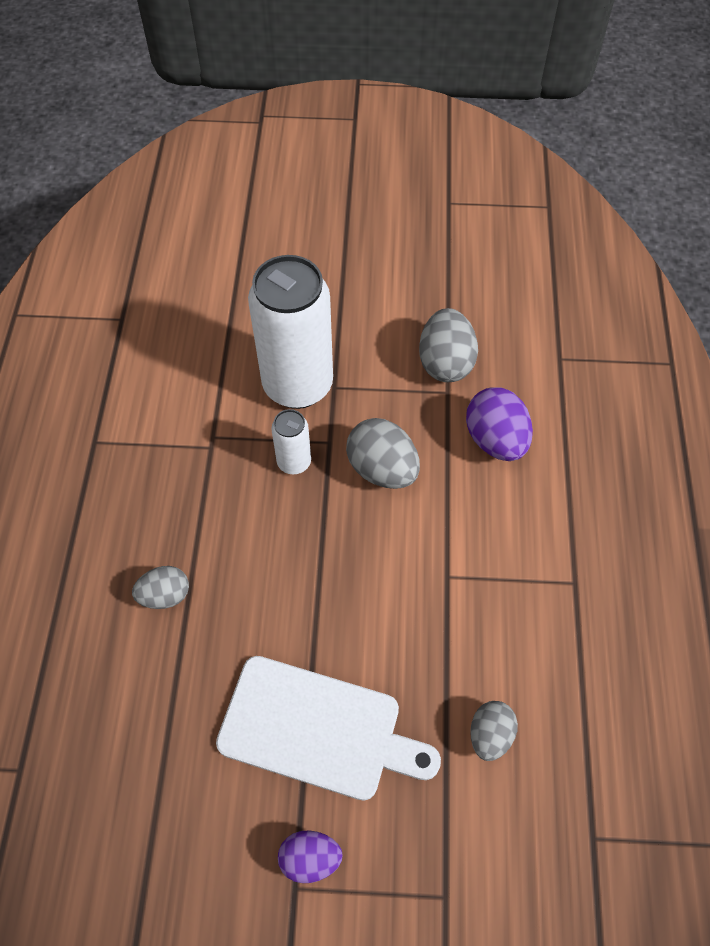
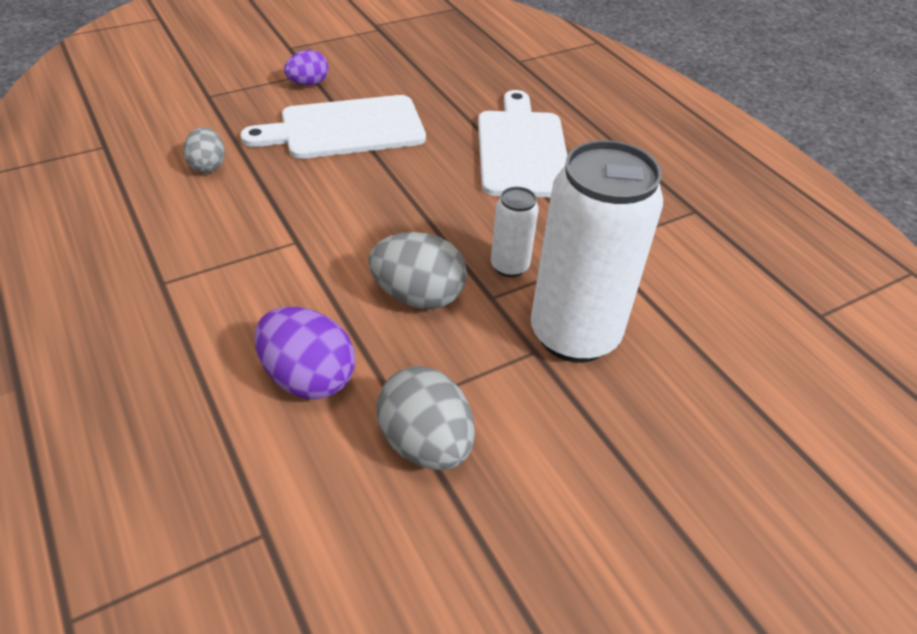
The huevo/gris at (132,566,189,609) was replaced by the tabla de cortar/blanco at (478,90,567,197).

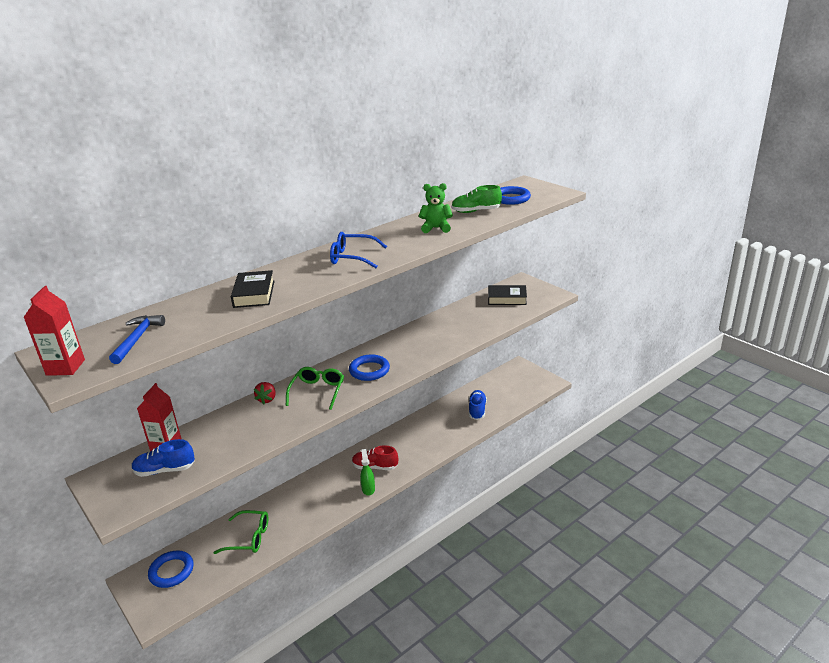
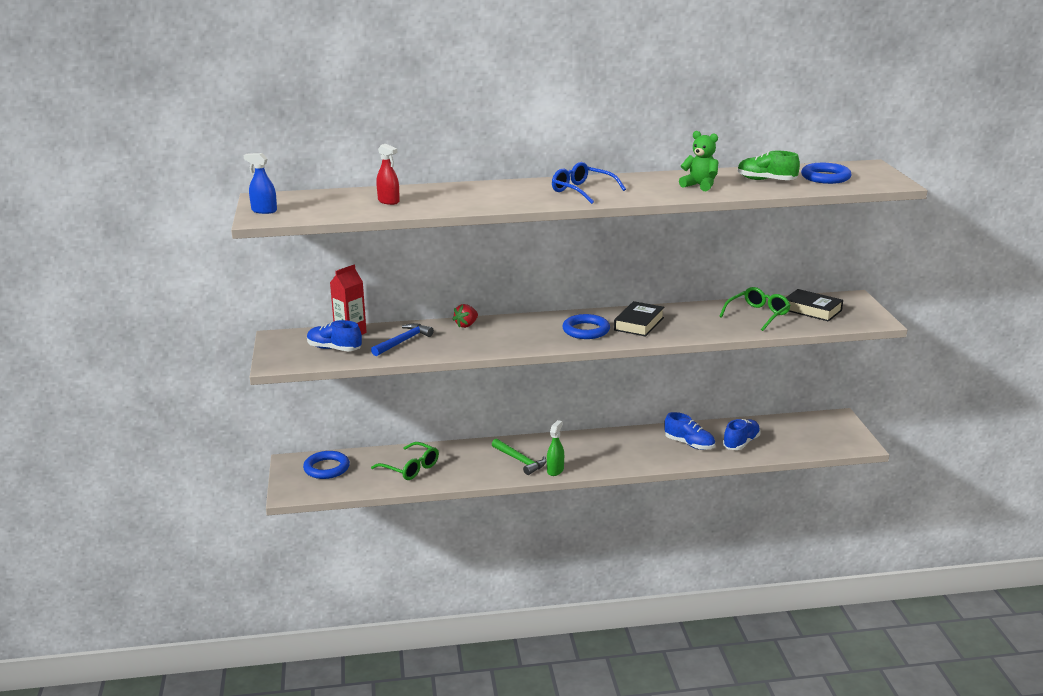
The libro/negro moved from (231,270,275,308) to (614,301,664,337).
The cartón de leche/rojo at (24,286,85,376) was replaced by the pulverizador/azul at (244,153,277,214).
The martillo/azul moved from (109,315,165,364) to (371,323,434,356).
The gafas/verde moved from (286,367,344,410) to (719,287,791,331).
The zapato/rojo at (352,446,398,470) disappeared.
The pulverizador/rojo at (376,144,400,205) appeared.
The zapato/azul at (664,412,715,450) appeared.
The martillo/verde at (492,439,546,475) appeared.

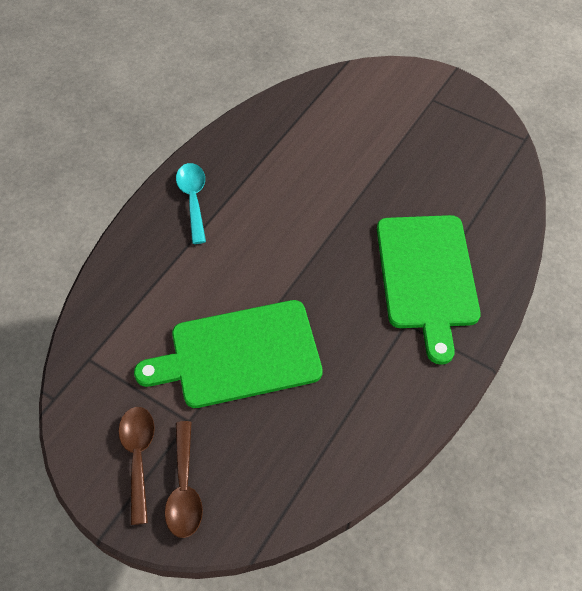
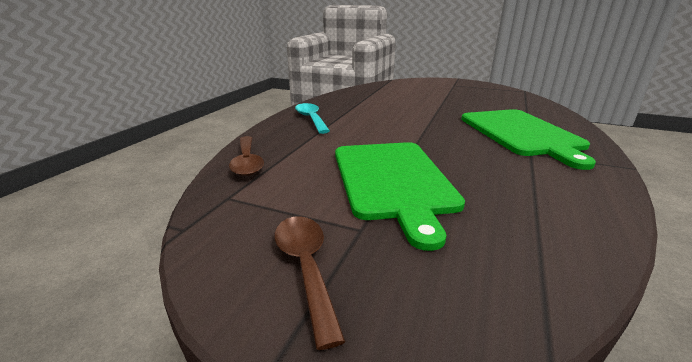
The tabla de cortar/verde at (134,300,323,408) turned 75 degrees counterclockwise.
The cuchara/marrón moved from (165,421,203,538) to (229,136,264,176).

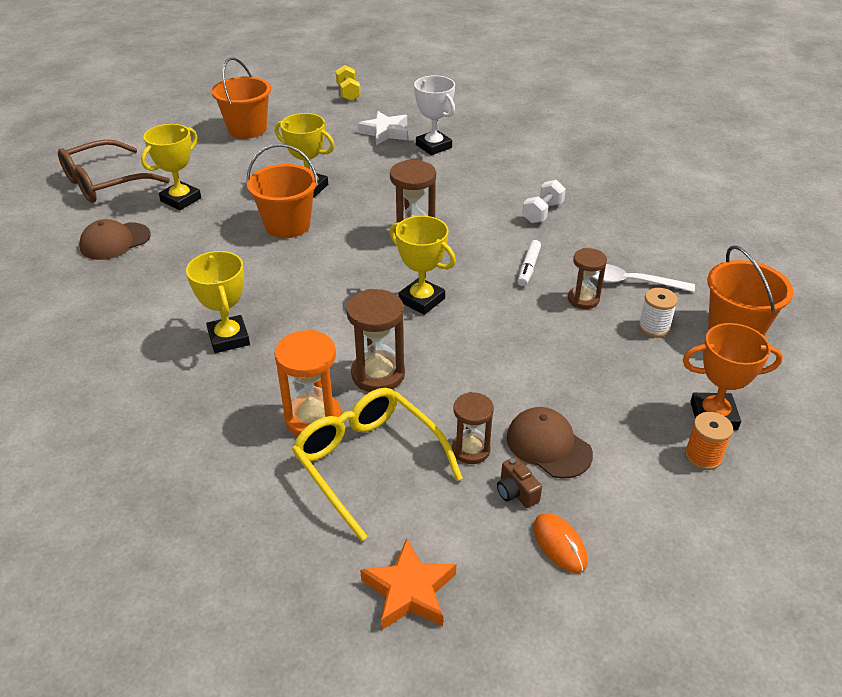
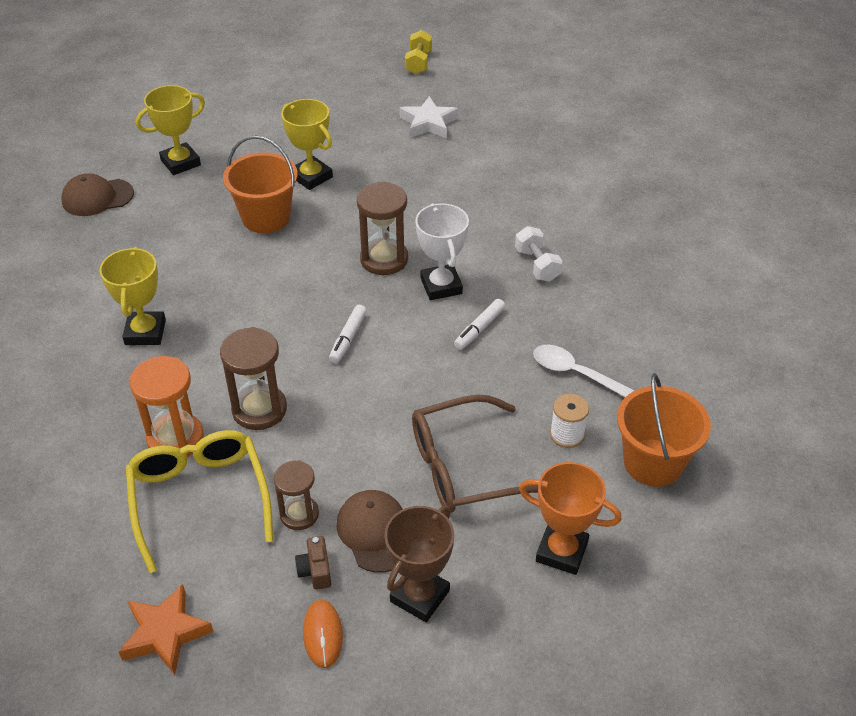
The balde/naranja at (211,57,271,139) disappeared.
The trofeo/blanco moved from (414,76,455,155) to (415,203,469,300).
The gafas/marrón moved from (58,139,170,203) to (412,395,538,513).
The mancuerna/blanco at (522,180,566,223) turned 75 degrees counterclockwise.
The trofeo/amarillo at (390,216,456,315) was replaced by the rotulador/blanco at (329,305,367,363).
The reloj de arena/marrón at (568,248,607,309) disappeared.
The carrete/naranja at (685,412,733,470) disappeared.
The trofeo/marrón at (384,506,454,622) appeared.

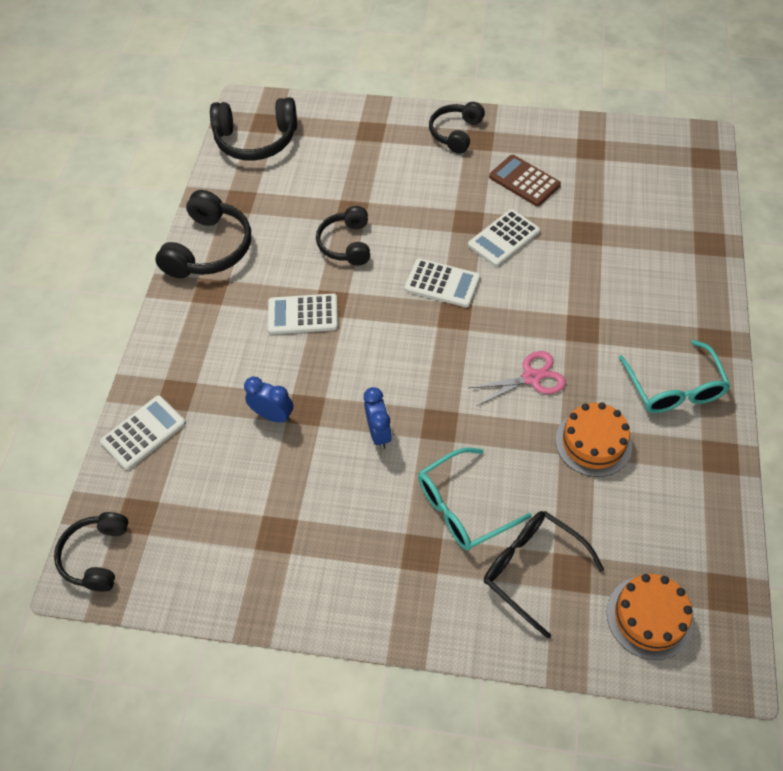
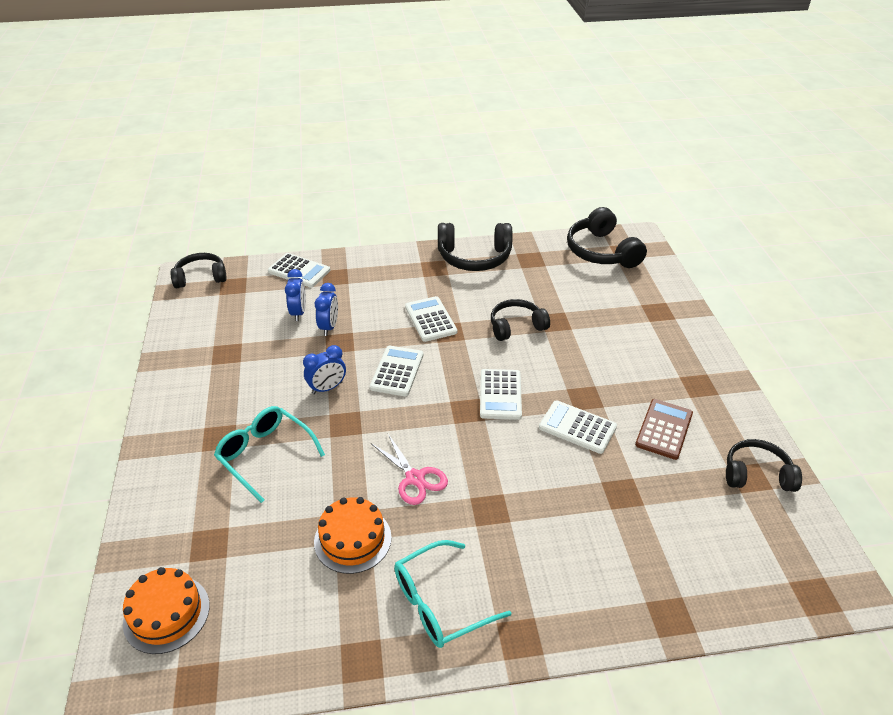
The auriculares/negro moved from (429,102,485,154) to (726,439,802,492).
The gafas/negro at (484,511,604,639) disappeared.
The despertador/azul at (285,269,306,321) appeared.
The calculadora/blanco at (370,346,423,396) appeared.

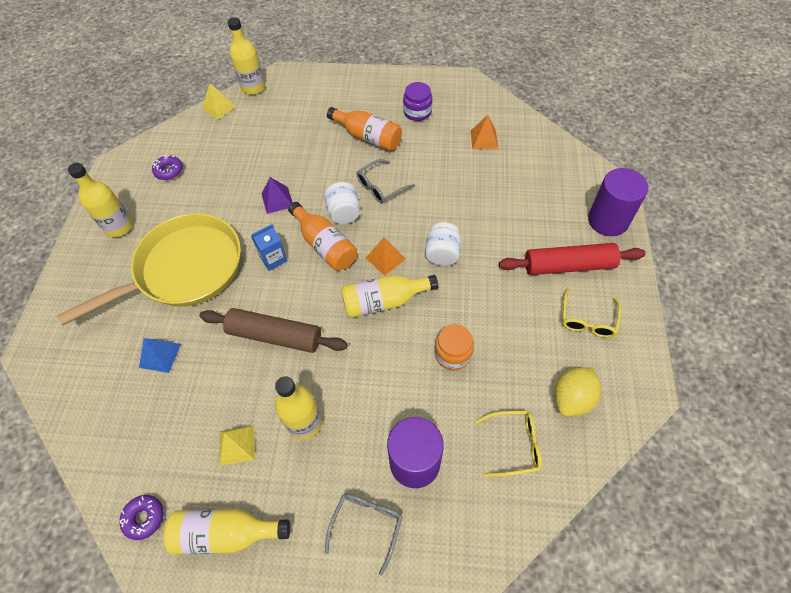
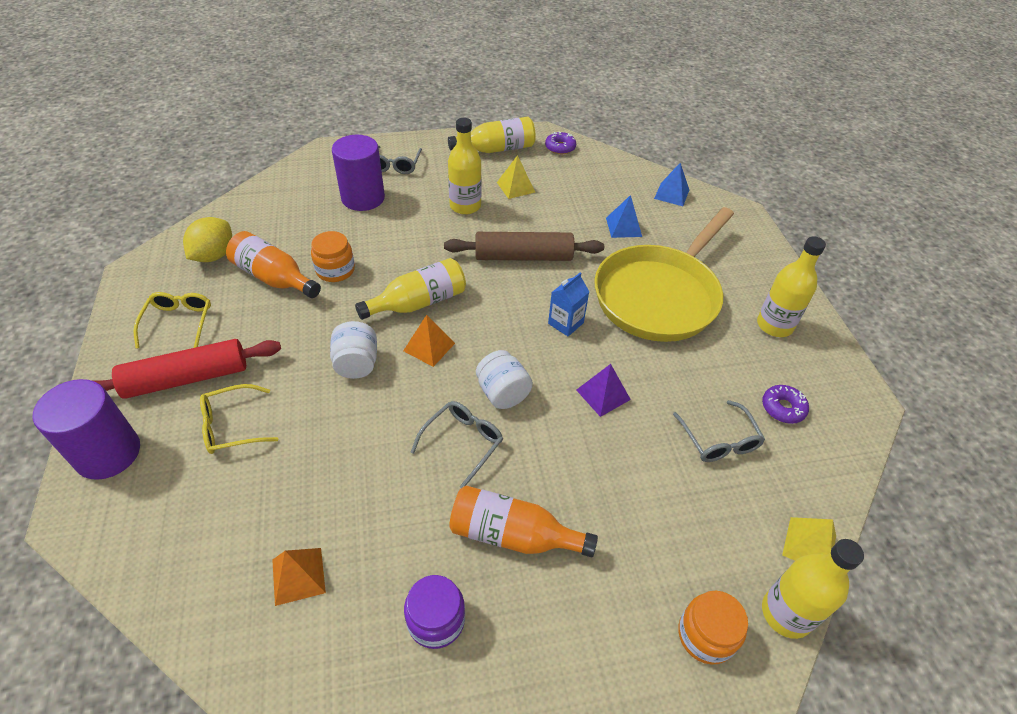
The botella/naranja moved from (288,202,357,271) to (226,231,321,298).
The gafas/amarillo moved from (476,410,542,477) to (200,384,278,454).
The pirámide/azul at (654,163,689,206) appeared.
The gafas/gris at (673,400,765,462) appeared.
The tarro/naranja at (678,590,748,665) appeared.

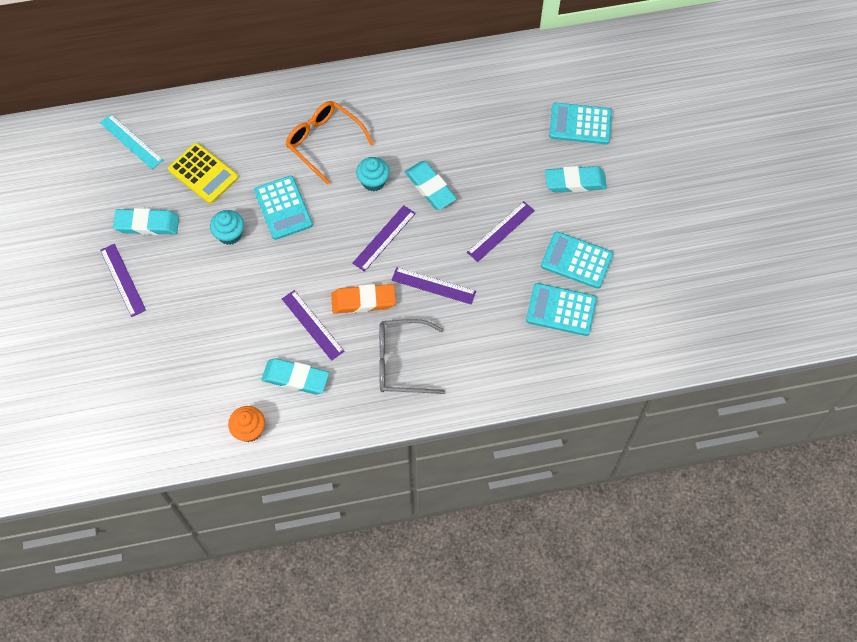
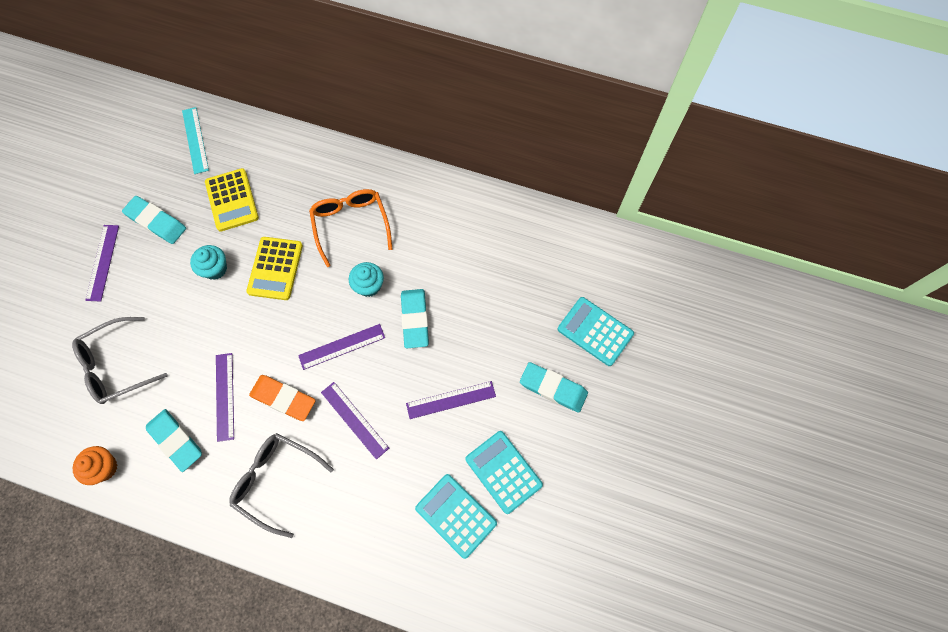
The calculadora/turquesa at (254,176,313,240) became the calculadora/amarillo at (246,237,303,300).
The gafas/gris at (72,317,168,404) appeared.

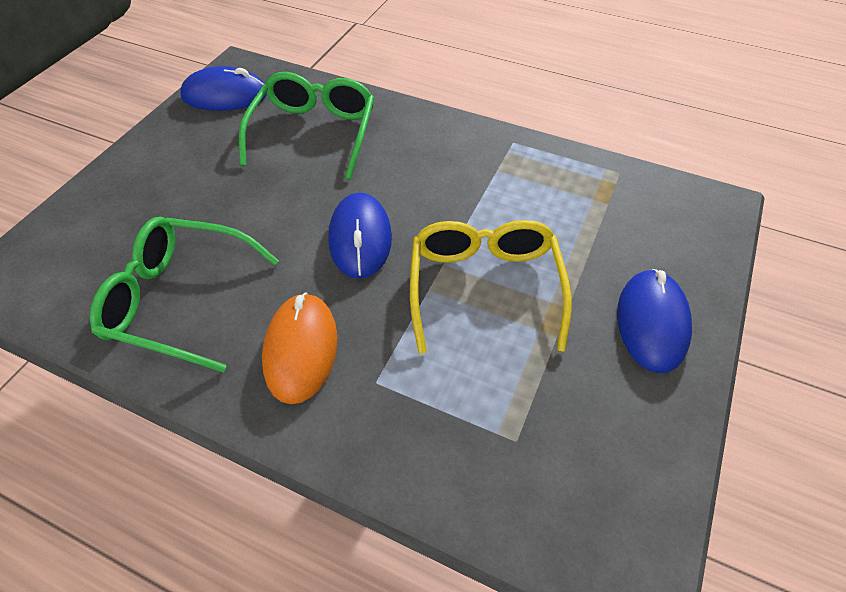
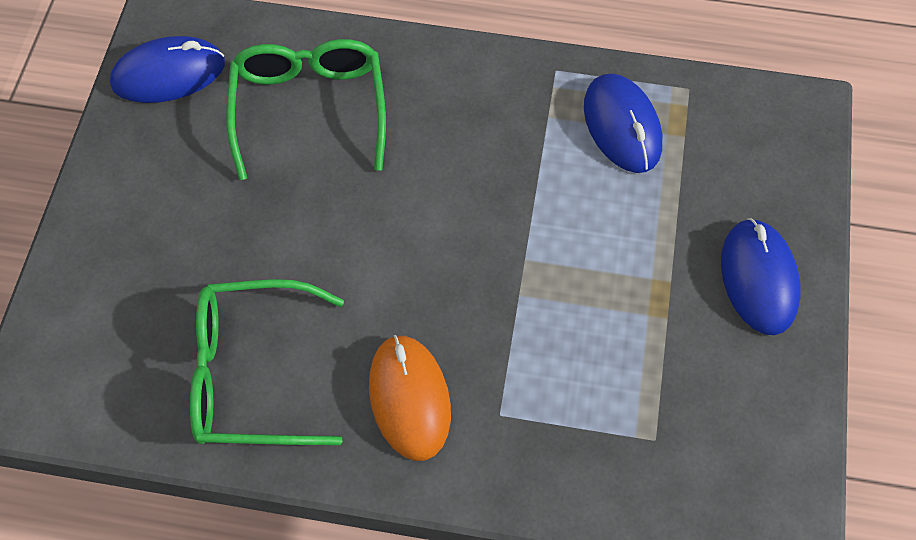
The ratón/azul moved from (328,192,392,279) to (584,74,662,173).
The gafas/amarillo at (410,220,572,354) disappeared.

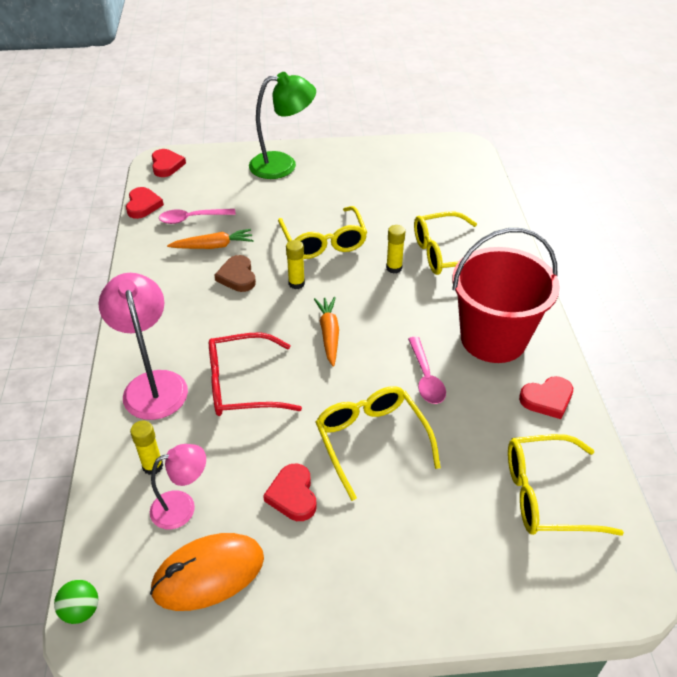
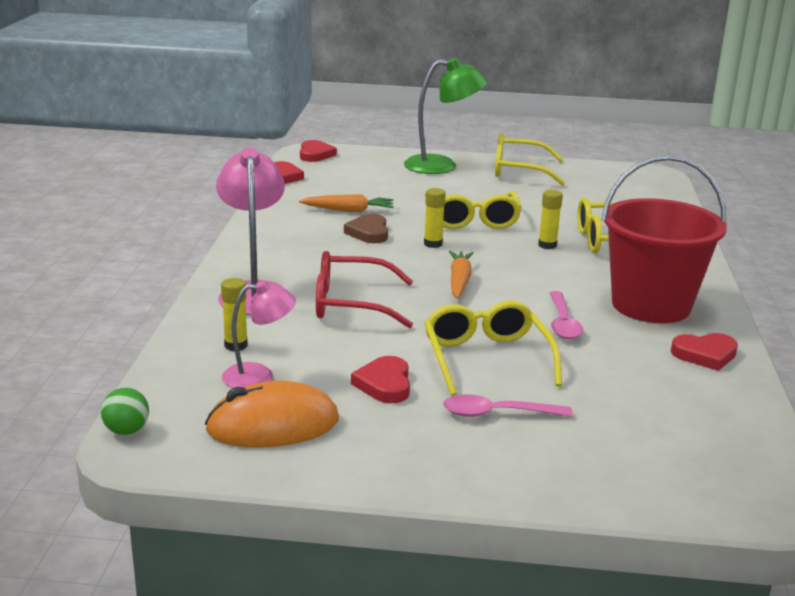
The cuchara/rosa moved from (159,209,236,224) to (443,394,573,417).
The gafas/amarillo moved from (508,434,624,536) to (495,133,565,186).

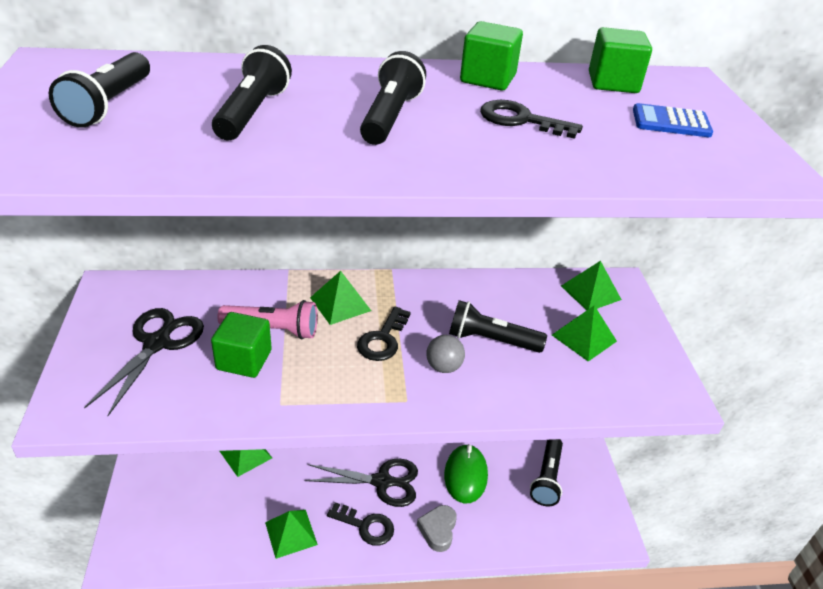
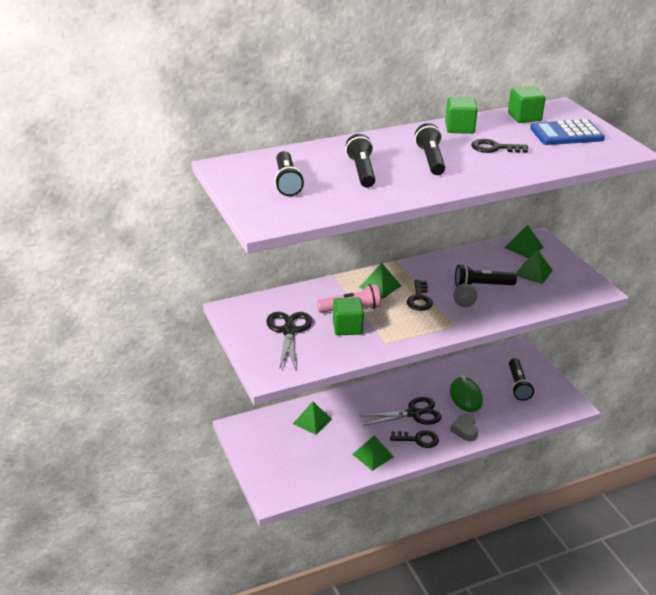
The calculadora/azul at (633,103,713,137) changed to 1.61 times the size.

